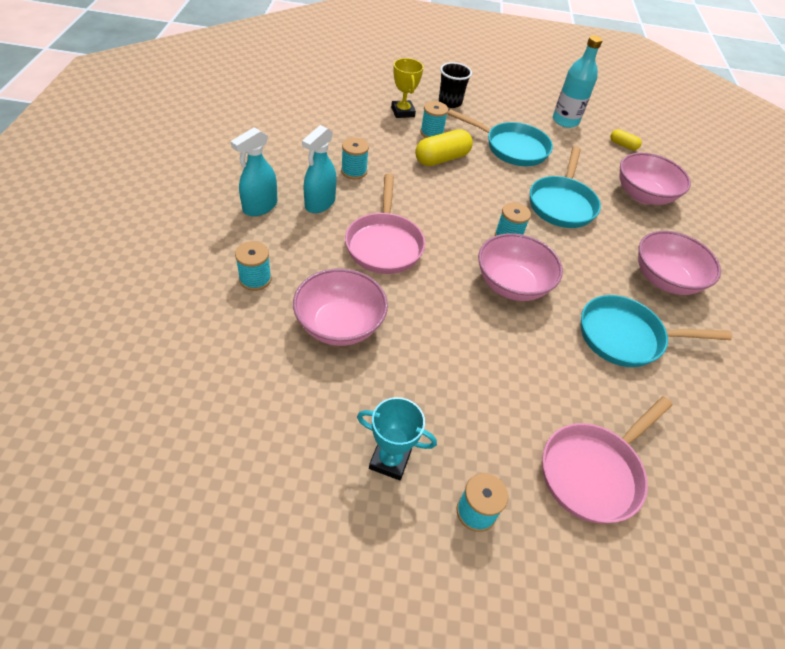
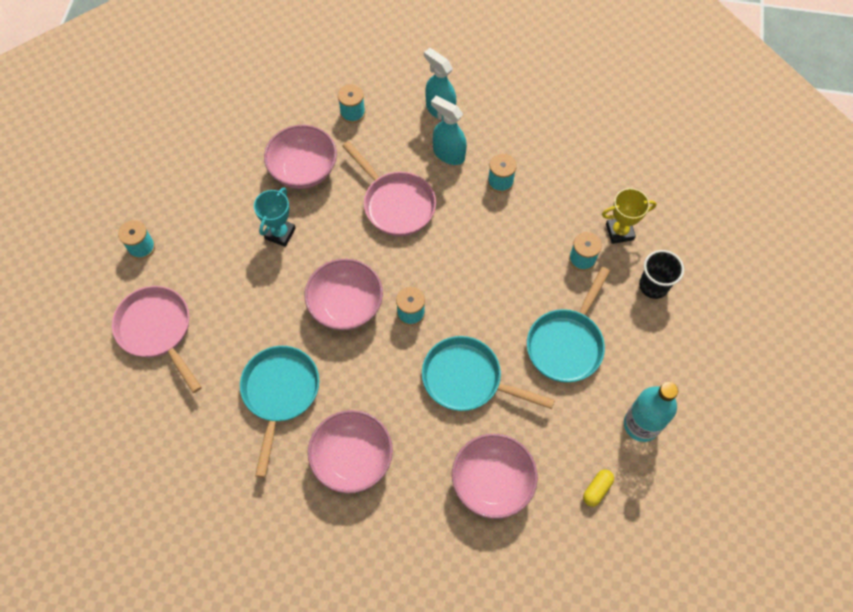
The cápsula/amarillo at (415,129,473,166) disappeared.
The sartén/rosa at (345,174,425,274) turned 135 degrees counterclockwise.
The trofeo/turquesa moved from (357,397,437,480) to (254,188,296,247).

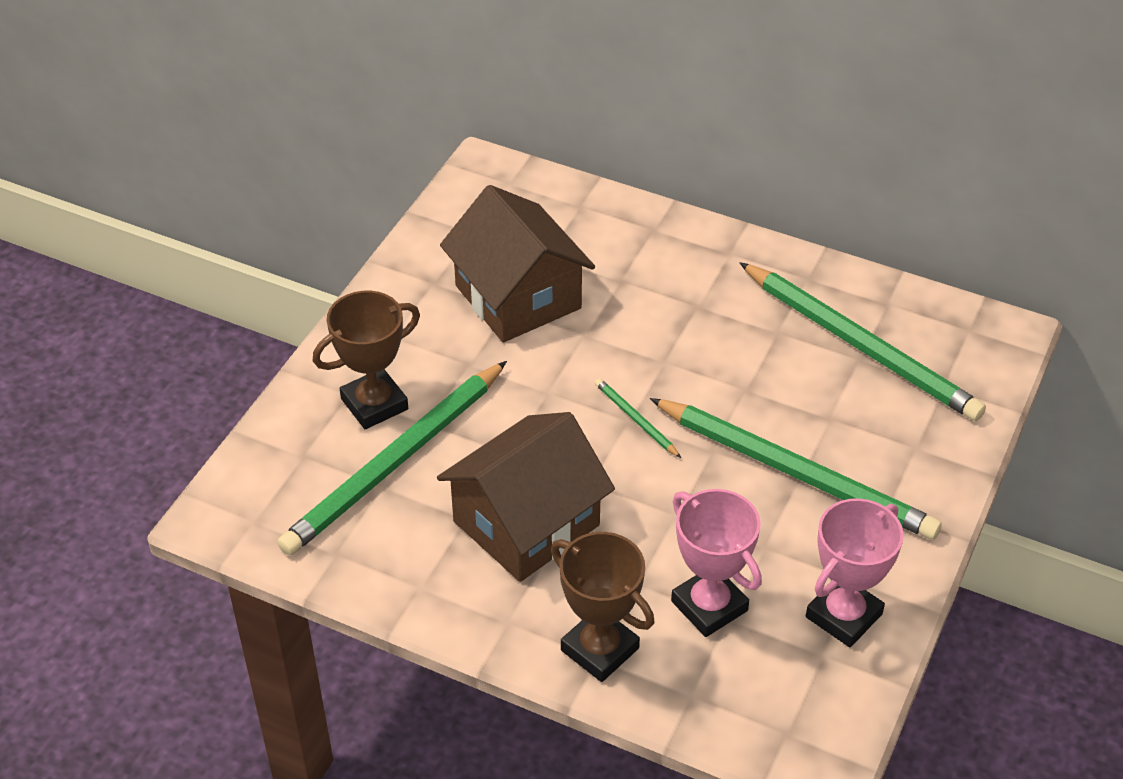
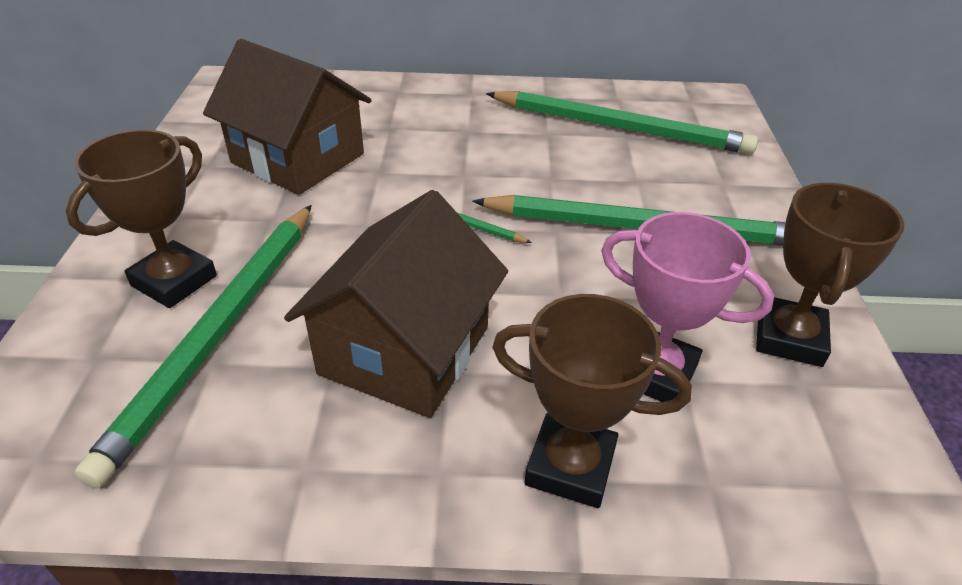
The trofeo/rosa at (806,498,904,647) became the trofeo/marrón at (756,183,904,367).

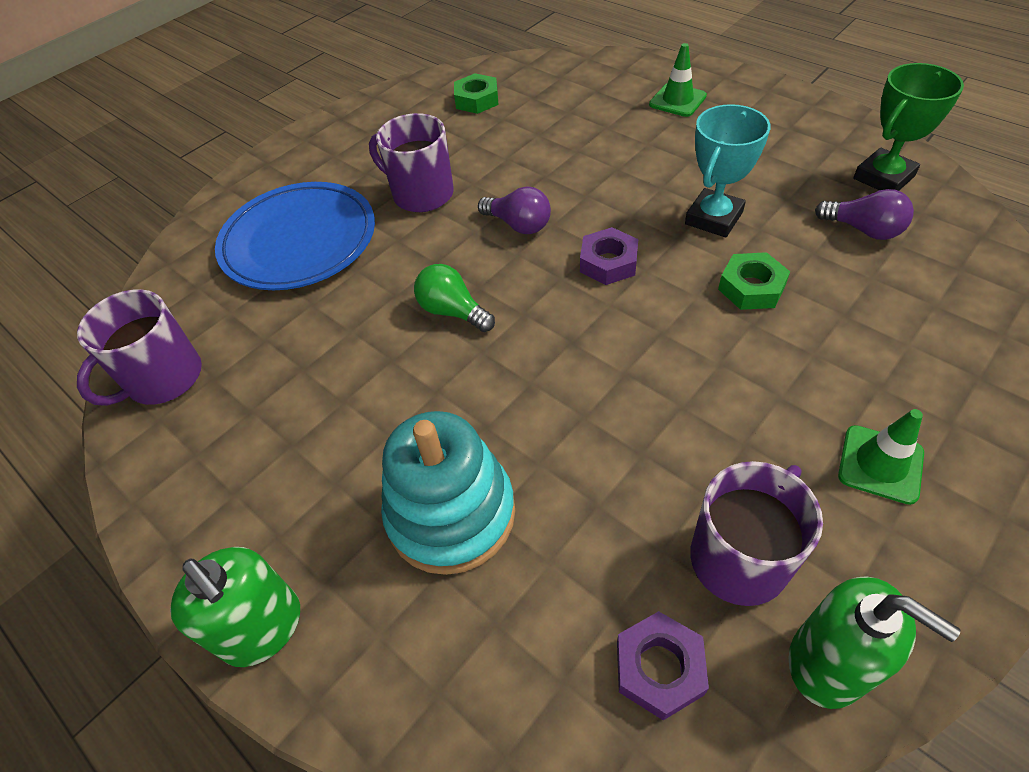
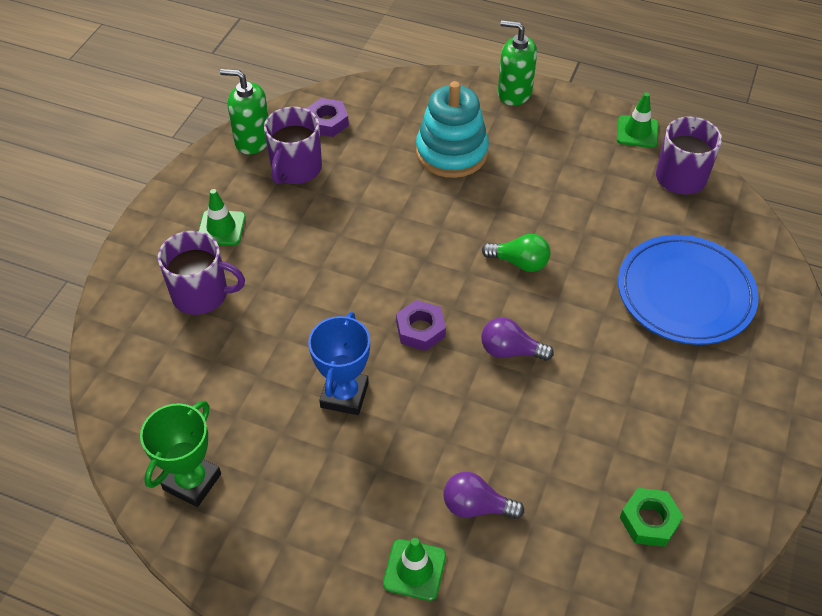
The trofeo/turquesa at (685,104,771,237) became the trofeo/azul at (308,312,370,415).
The taza/morado moved from (369,113,454,212) to (158,231,245,315).
The bombilla/morado moved from (815,189,914,240) to (443,472,524,519).
The tuerca/verde at (718,252,790,310) disappeared.
The cono de tráfico/verde at (617,92,659,148) appeared.

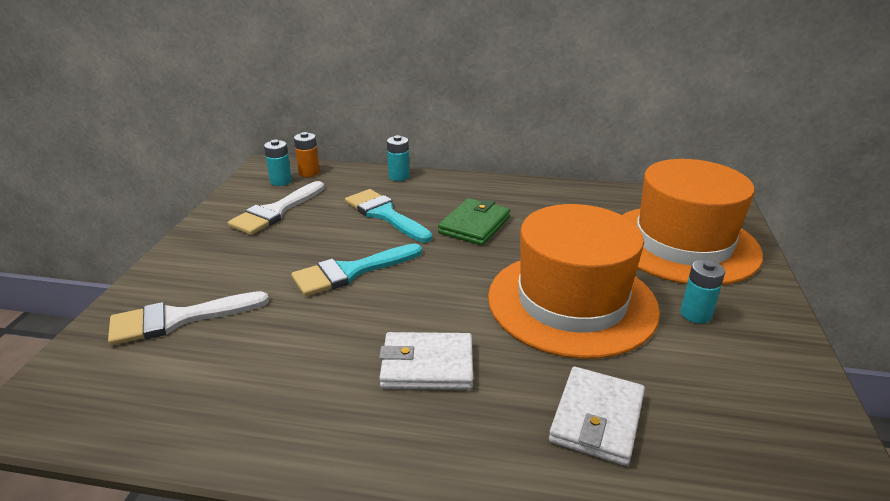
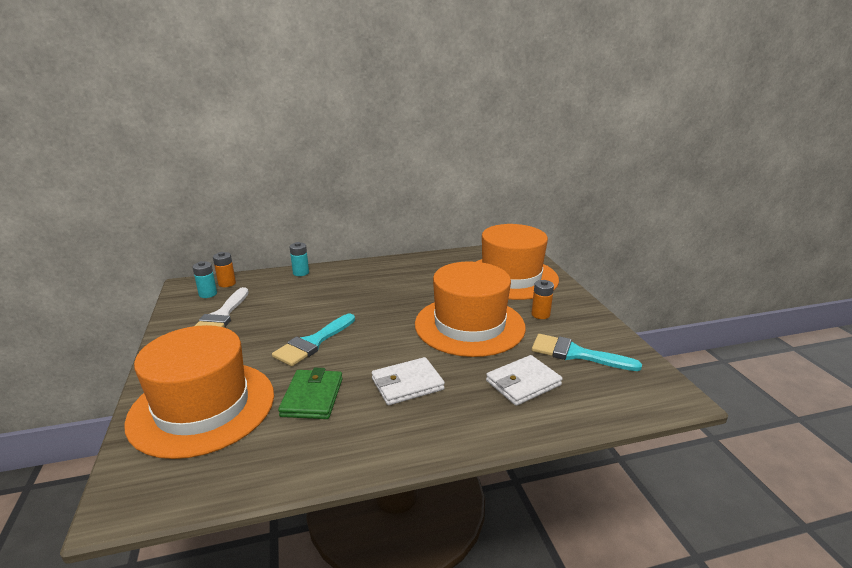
The pincel/turquesa moved from (345,189,432,243) to (532,334,642,371).
The cartera/verde moved from (438,198,510,245) to (278,367,343,419).
The pila/turquesa at (680,260,725,324) became the pila/naranja at (531,280,554,319).
The pincel/blanco at (108,291,269,345) was replaced by the sombrero/naranja at (124,325,274,459).
The cartera/blanco at (549,367,645,466) turned 60 degrees clockwise.

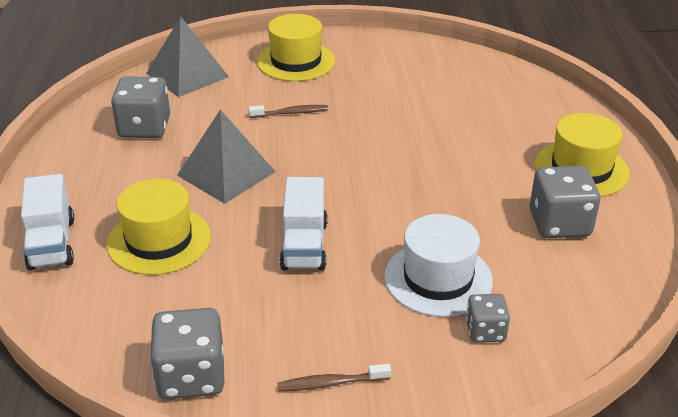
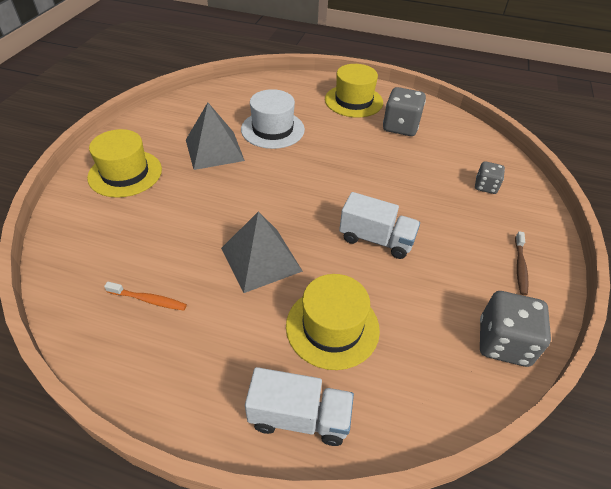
The pirámide/gris moved from (146,16,229,97) to (186,103,245,170).
The dado/gris at (111,77,170,138) was replaced by the cepillo de dientes/naranja at (104,282,187,311).
The cepillo de dientes/marrón at (249,105,328,118) disappeared.
The sombrero/blanco moved from (384,214,493,317) to (241,89,305,149).

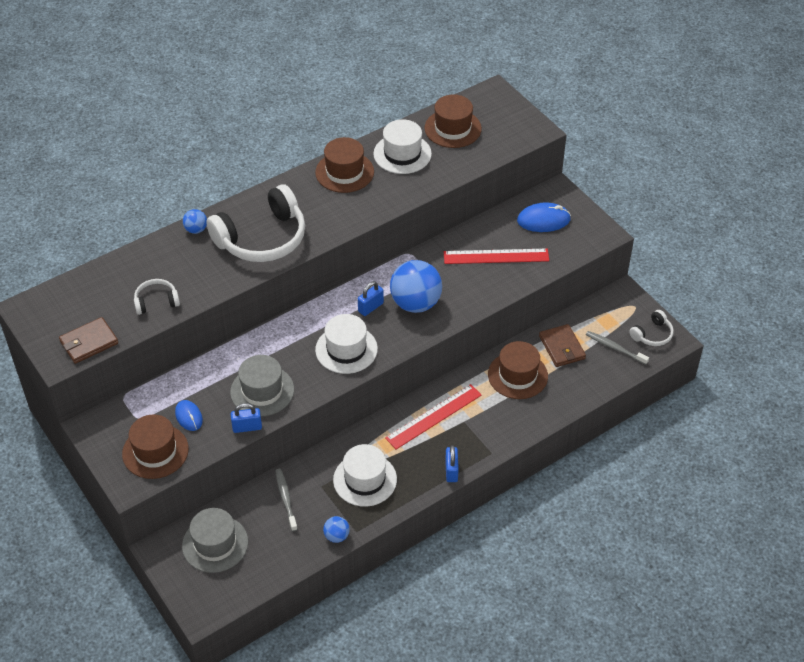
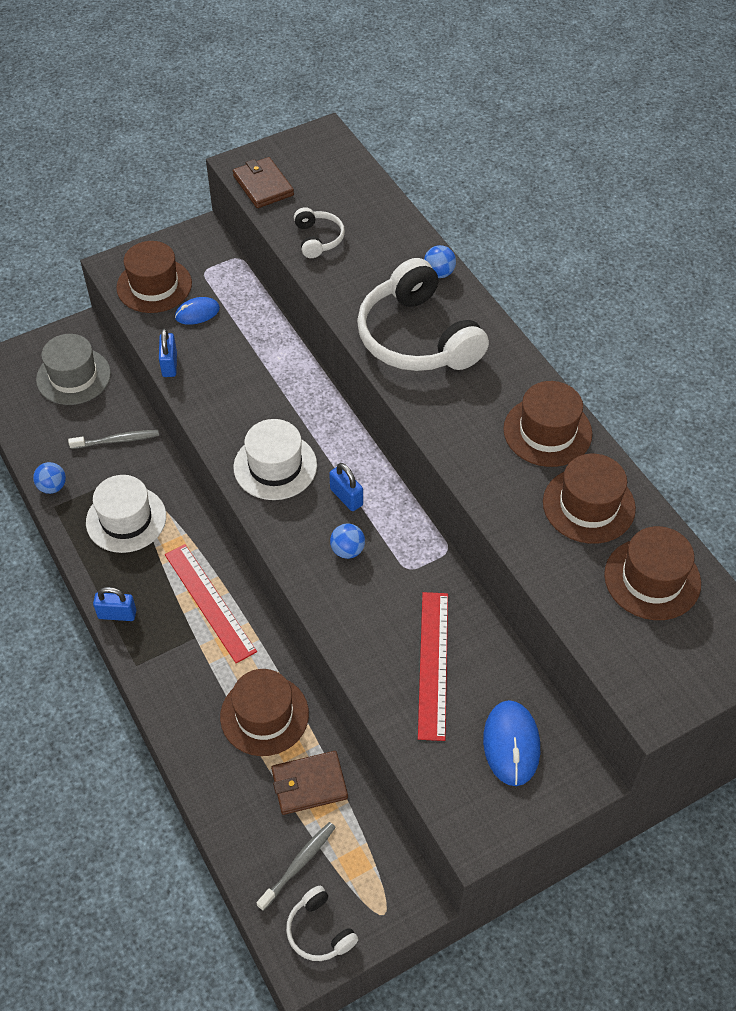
The sombrero/blanco at (373,119,432,174) became the sombrero/marrón at (543,454,636,544).
The pelota/azul at (390,260,442,313) changed to 0.46 times the size.
The sombrero/gris at (230,355,294,416) disappeared.

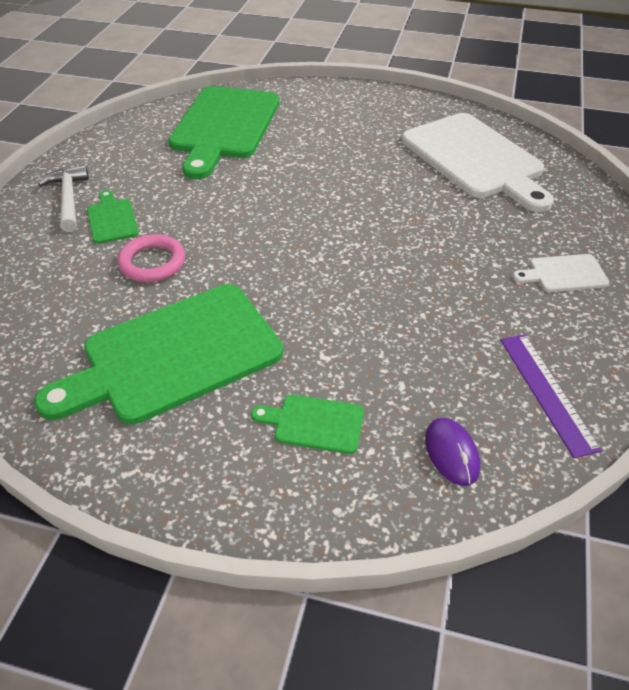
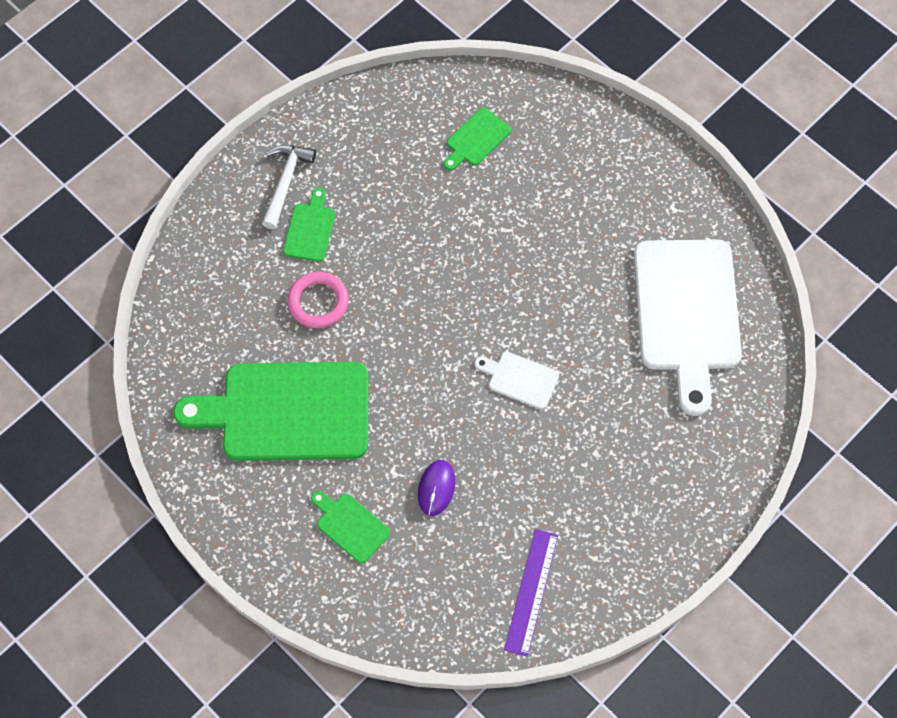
The tabla de cortar/verde at (169,86,280,179) changed to 0.44 times the size.
The tabla de cortar/blanco moved from (513,254,609,292) to (475,352,559,409).
The ratón/morado moved from (425,418,480,486) to (418,460,455,516).

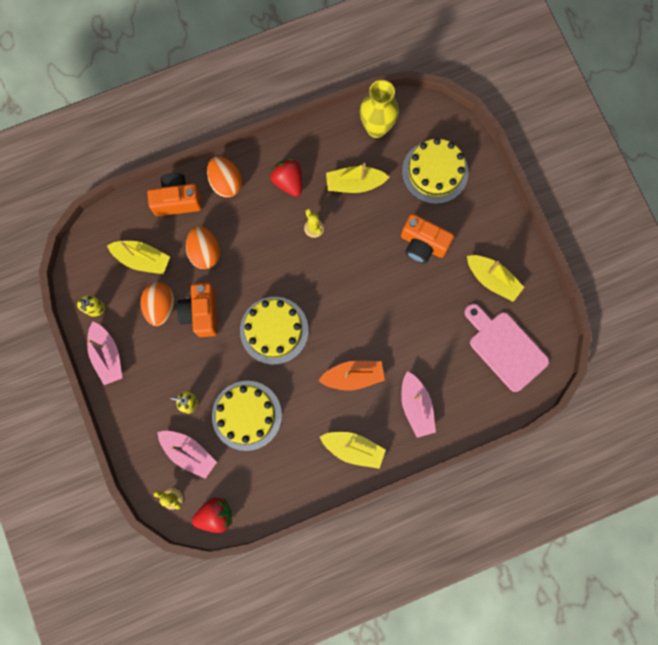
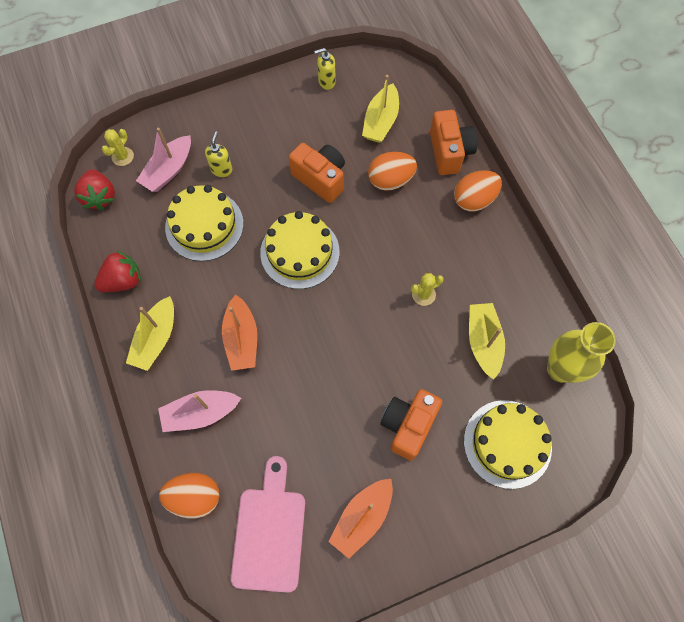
The fresa/rojo moved from (270,158,302,197) to (94,251,141,292).
The barco/amarillo at (467,255,524,302) became the barco/naranja at (328,479,393,559).
The huevo/naranja moved from (140,282,174,326) to (159,473,220,518).
The cámara/naranja at (177,283,218,337) turned 45 degrees clockwise.
The tabla de cortar/rosa at (465,304,549,392) turned 45 degrees counterclockwise.
The barco/rosa at (87,321,122,385) disappeared.

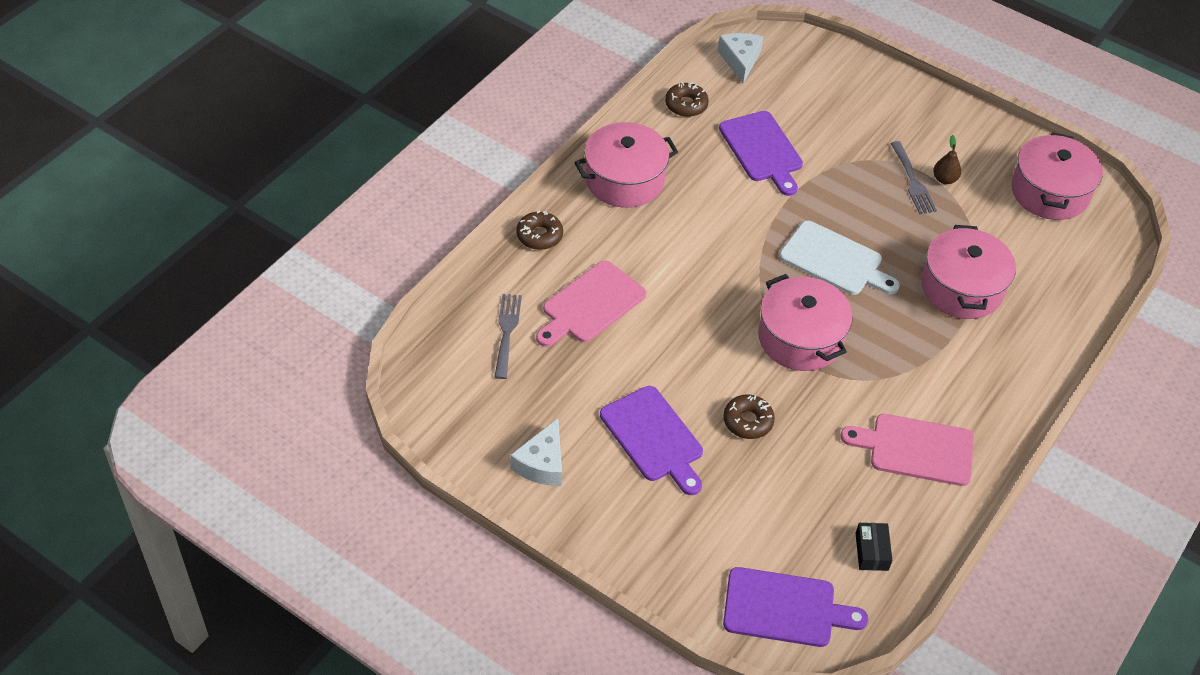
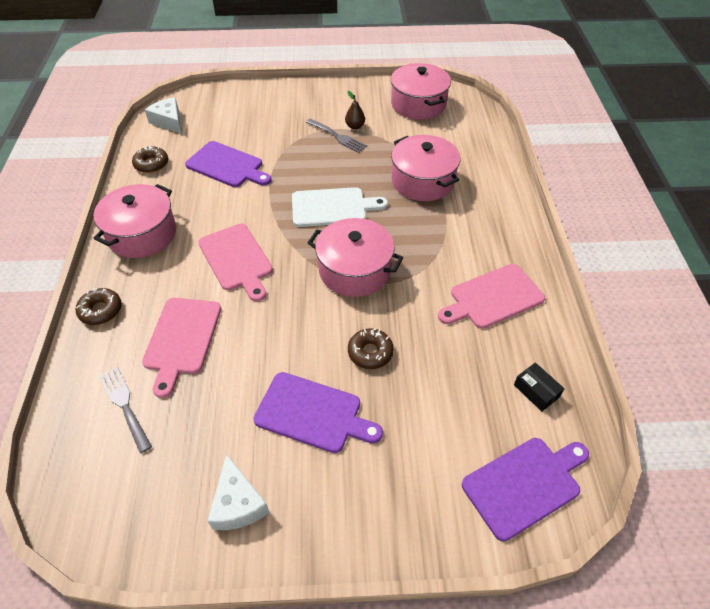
The tabla de cortar/rosa at (198,224,273,302) appeared.

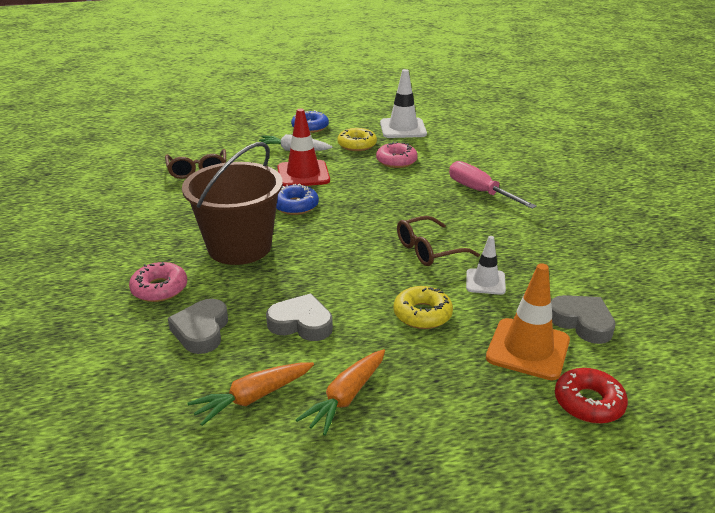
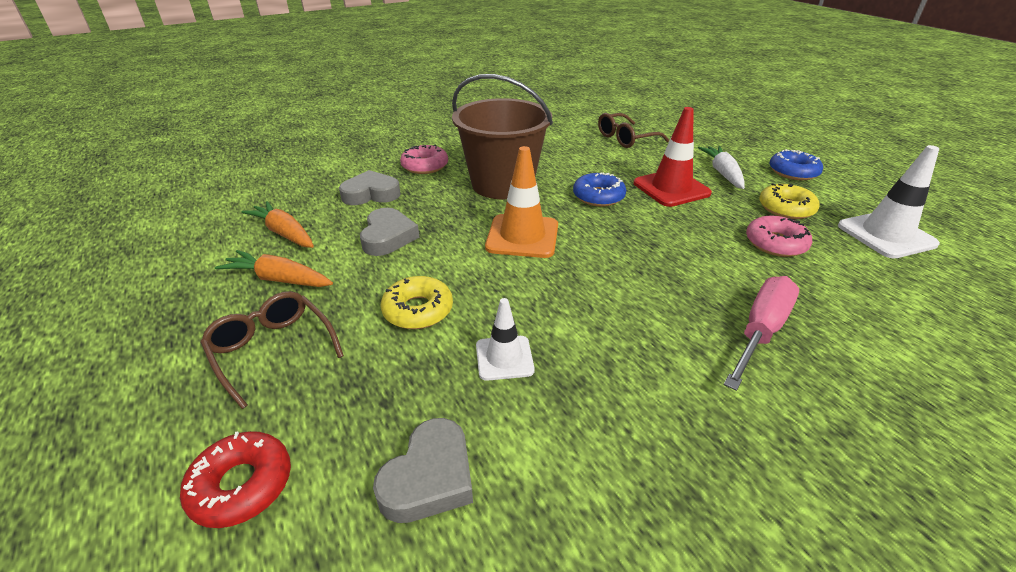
The gafas/marrón moved from (397,216,480,266) to (200,291,344,409).
The cono de tráfico/naranja moved from (486,263,570,380) to (485,146,558,258).

